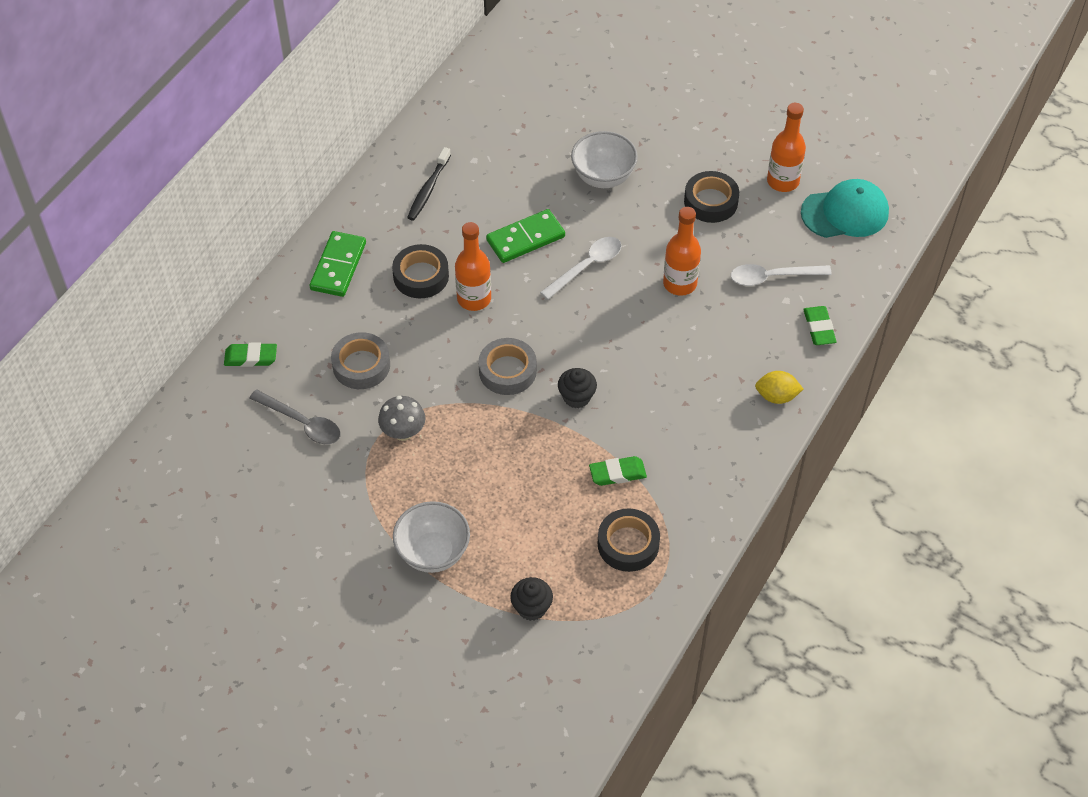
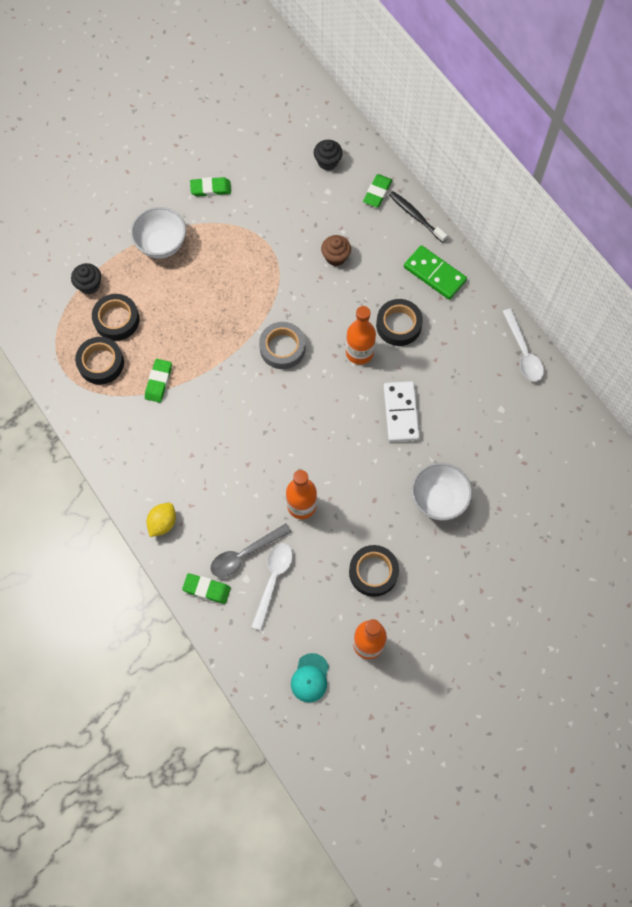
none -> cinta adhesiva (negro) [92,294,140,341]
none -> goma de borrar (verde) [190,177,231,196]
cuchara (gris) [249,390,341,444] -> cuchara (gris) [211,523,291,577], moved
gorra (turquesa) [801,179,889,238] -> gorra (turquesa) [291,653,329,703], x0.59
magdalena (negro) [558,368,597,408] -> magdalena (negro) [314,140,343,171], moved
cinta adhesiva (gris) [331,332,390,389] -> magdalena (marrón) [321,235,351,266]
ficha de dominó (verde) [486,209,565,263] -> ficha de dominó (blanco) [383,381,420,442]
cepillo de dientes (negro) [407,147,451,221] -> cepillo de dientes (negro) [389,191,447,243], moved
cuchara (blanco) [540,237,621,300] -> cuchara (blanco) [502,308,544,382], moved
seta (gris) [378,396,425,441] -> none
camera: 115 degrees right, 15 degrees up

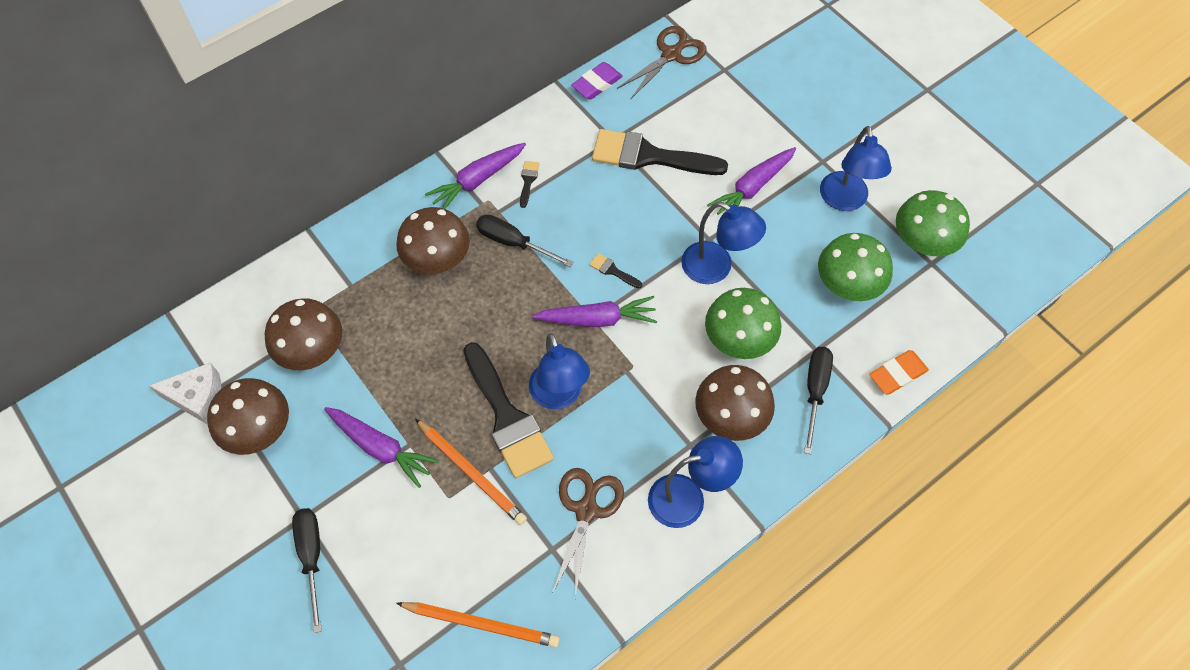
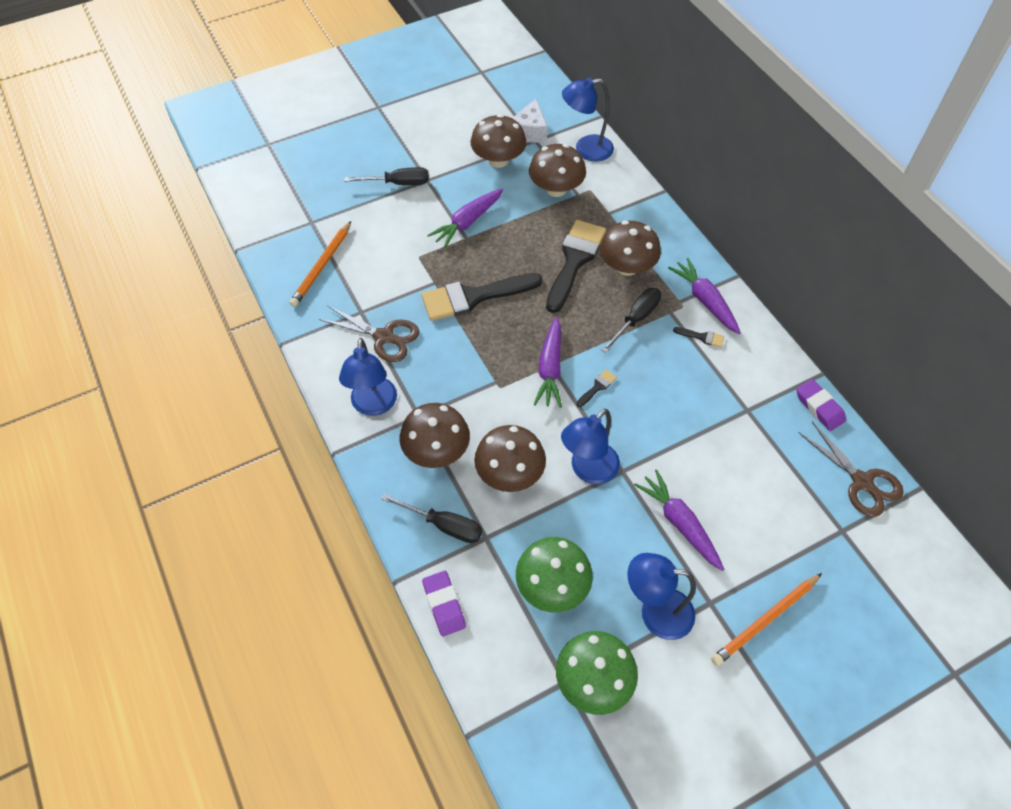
goma de borrar (naranja) [869,350,929,394] -> goma de borrar (morado) [422,571,466,636]
seta (verde) [705,288,782,359] -> seta (marrón) [474,425,546,492]
pincel (negro) [592,129,728,175] -> pincel (negro) [546,220,606,313], moved
lámpara (azul) [529,333,590,409] -> lámpara (azul) [562,77,614,162], moved
lápiz (naranja) [415,419,527,525] -> lápiz (naranja) [711,573,822,666], moved
camera: 100 degrees right, 5 degrees down

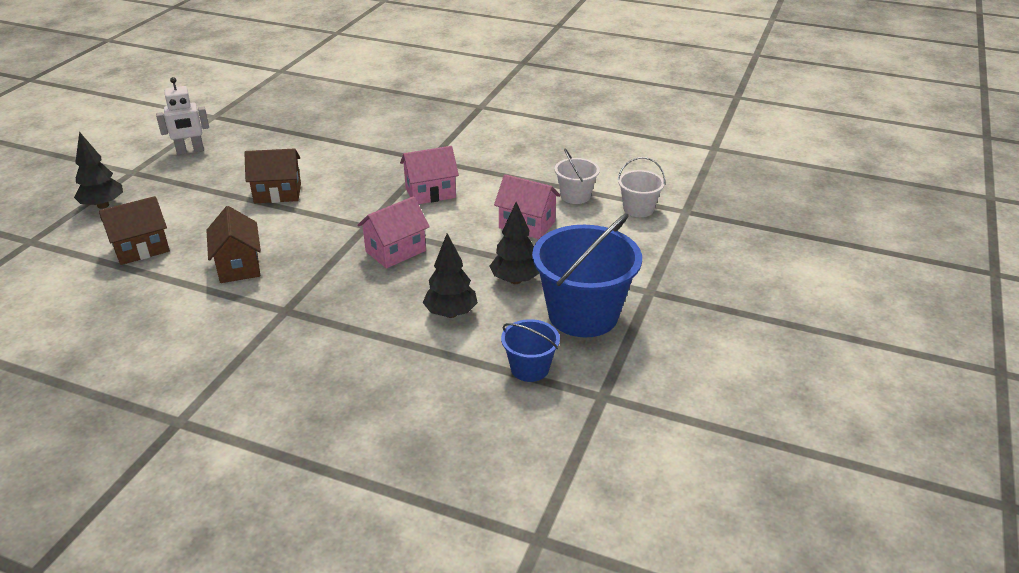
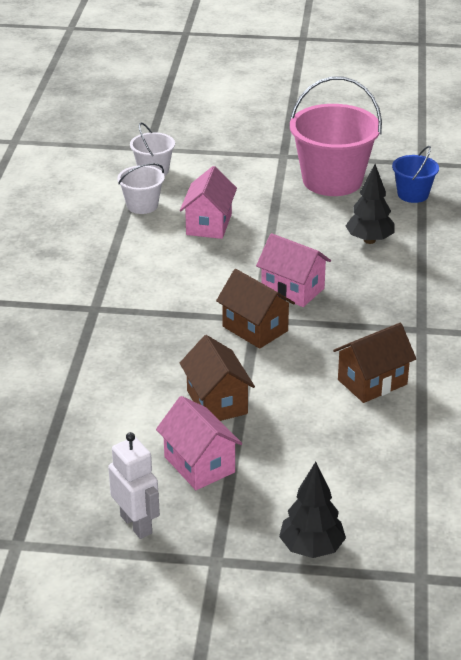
casa (rosa) [400,146,459,204] -> casa (rosa) [156,396,242,490], moved
casa (marrón) [99,196,170,265] -> casa (marrón) [216,269,295,349], moved
balde (azul) [532,213,642,337] -> balde (rosa) [290,77,382,196]
árbol (negro) [490,202,540,284] -> none
camera: 105 degrees left, 0 degrees up

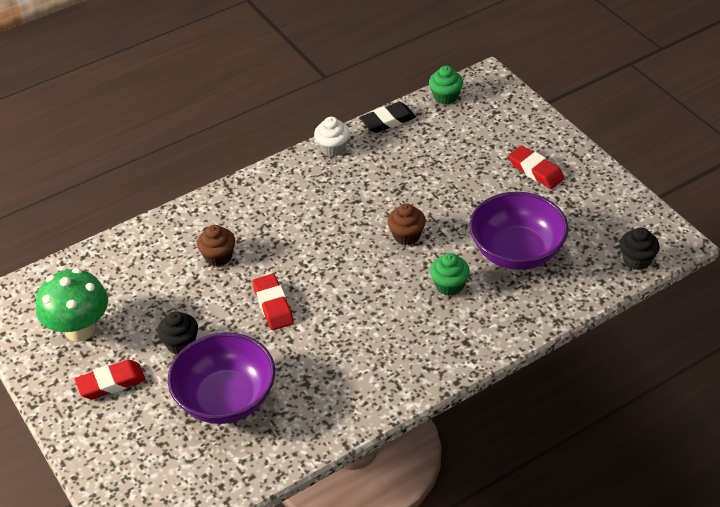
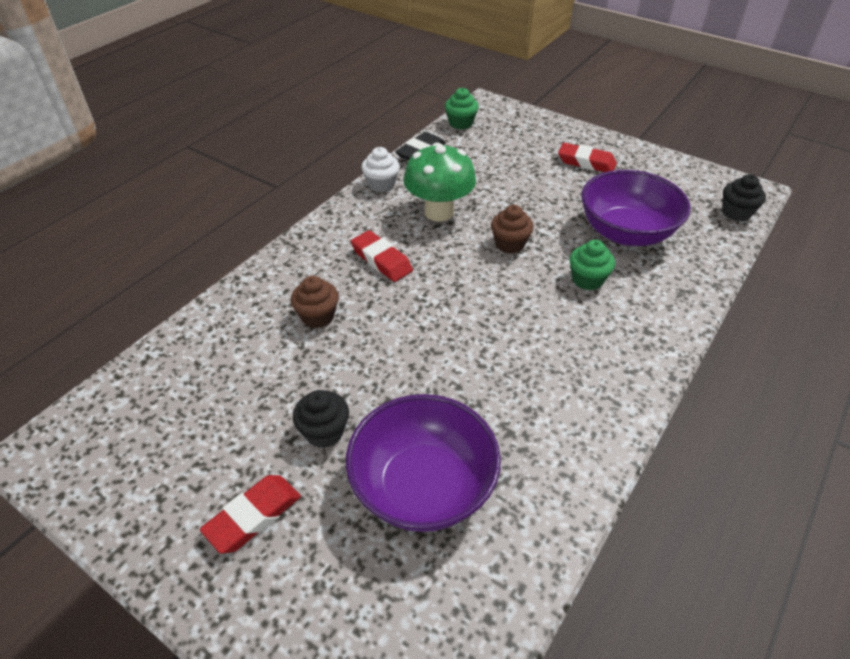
goma de borrar (rojo) [252,274,294,330] -> goma de borrar (rojo) [351,230,413,282], moved
seta (verde) [36,268,108,342] -> seta (verde) [404,142,476,222], moved
camera: 25 degrees left, 0 degrees up

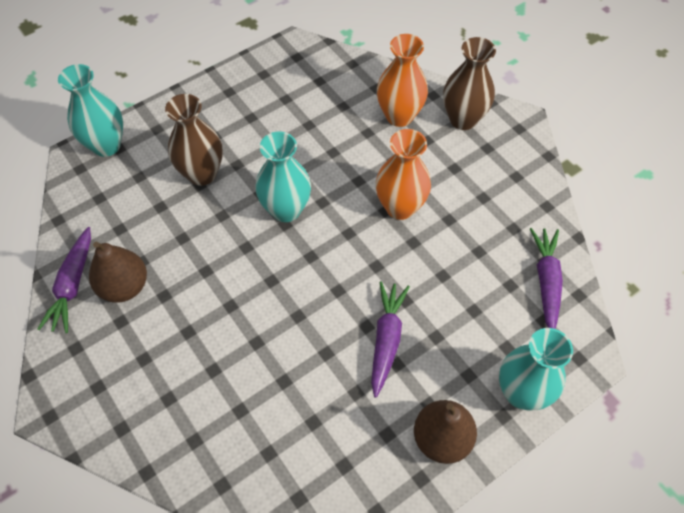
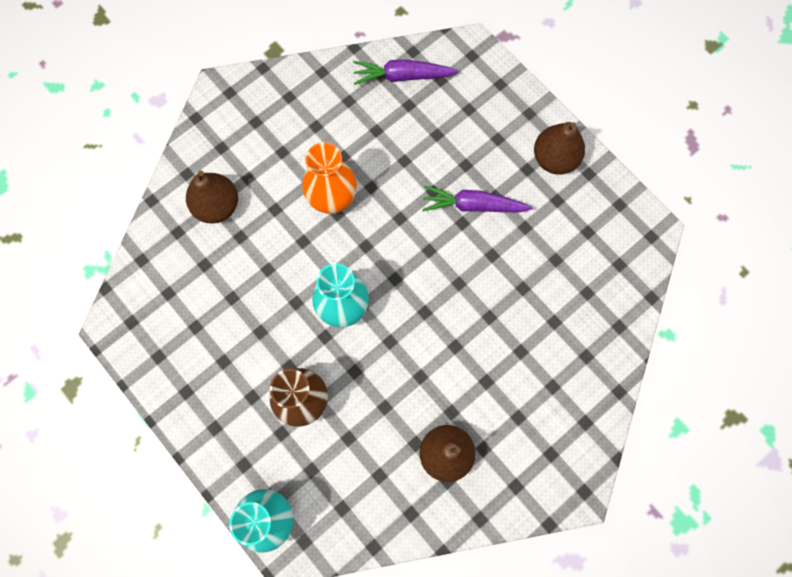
florero (naranja) [377,34,428,127] -> pera (marrón) [186,170,238,223]
zanahoria (morado) [37,227,91,333] -> none
florero (marrón) [443,37,496,130] -> none
florero (turquesa) [499,328,573,410] -> none
camera: 95 degrees left, 15 degrees up

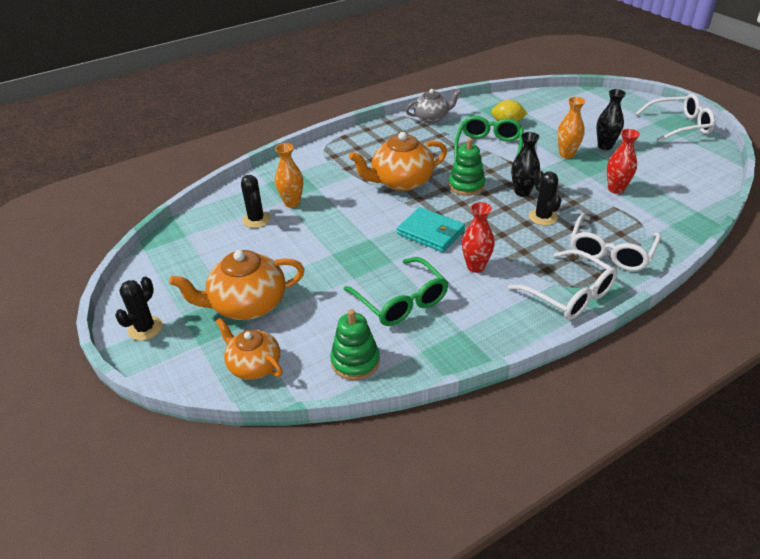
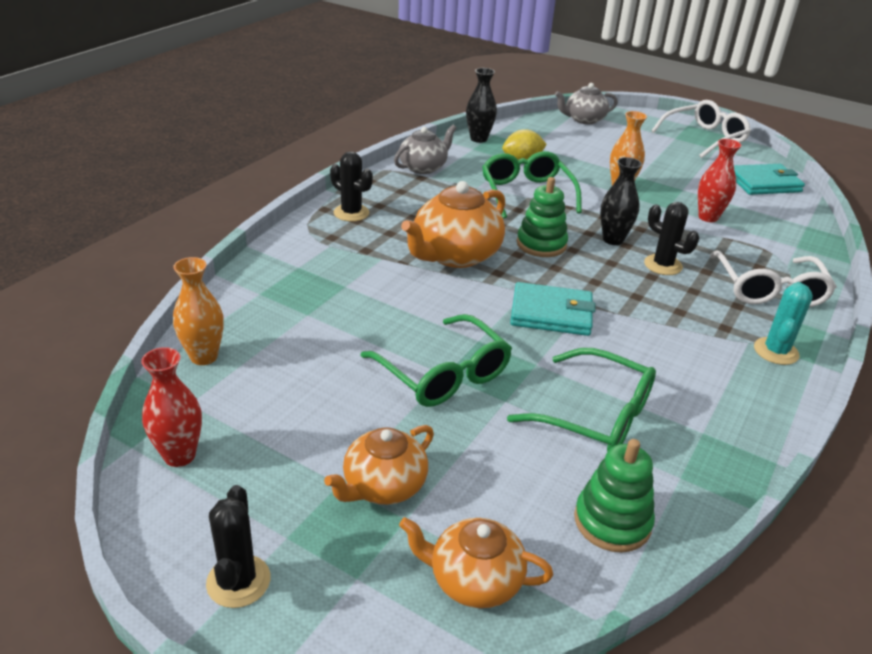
florero (rojo) [462,202,495,273] -> florero (rojo) [141,347,202,467], moved
florero (naranja) [275,143,303,208] -> florero (naranja) [173,257,224,365], moved
tetera (naranja) [169,250,305,320] -> tetera (naranja) [324,425,434,505], x0.64
cactus (negro) [241,175,270,228] -> cactus (negro) [330,151,373,222], moved
none -> gafas (verde) [360,314,512,407]
florero (negro) [596,89,626,150] -> florero (negro) [466,68,497,143], moved
none -> tetera (gris) [555,83,618,124]
none -> cartera (turquesa) [734,164,805,195]
gafas (blanco) [508,249,617,320] -> cactus (turquesa) [754,282,813,365]
camera: 30 degrees left, 5 degrees down

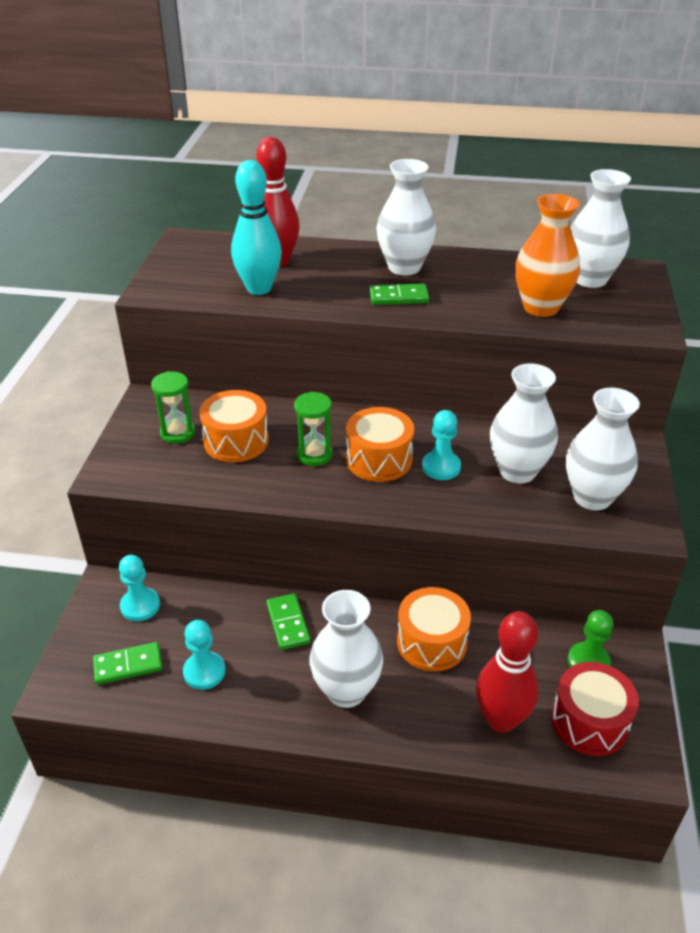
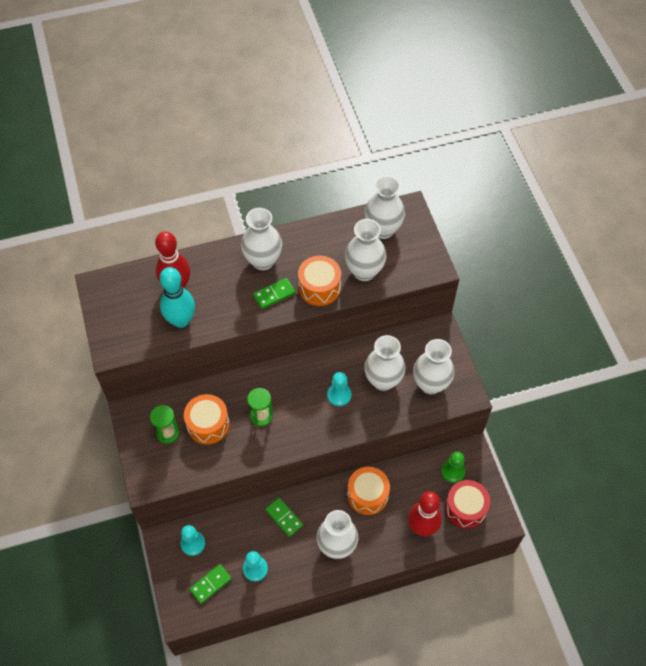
tambor (naranja) [346,407,414,482] -> tambor (naranja) [298,256,341,306], moved
florero (naranja) [515,194,580,317] -> florero (blanco) [345,219,386,281]
camera: 25 degrees left, 20 degrees up

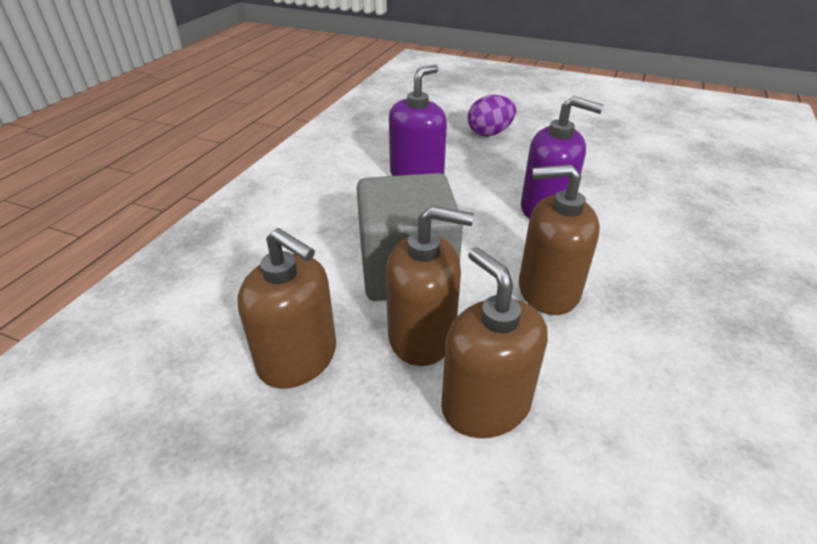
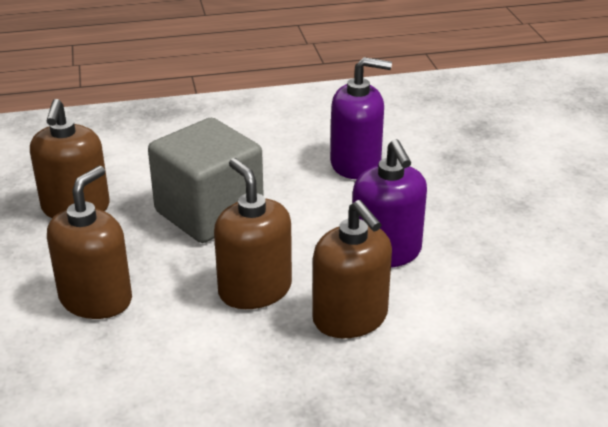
dispensador de jabón (marrón) [386,206,474,366] -> dispensador de jabón (marrón) [312,200,392,338], moved
huevo (morado) [467,95,516,136] -> none
camera: 55 degrees right, 5 degrees down

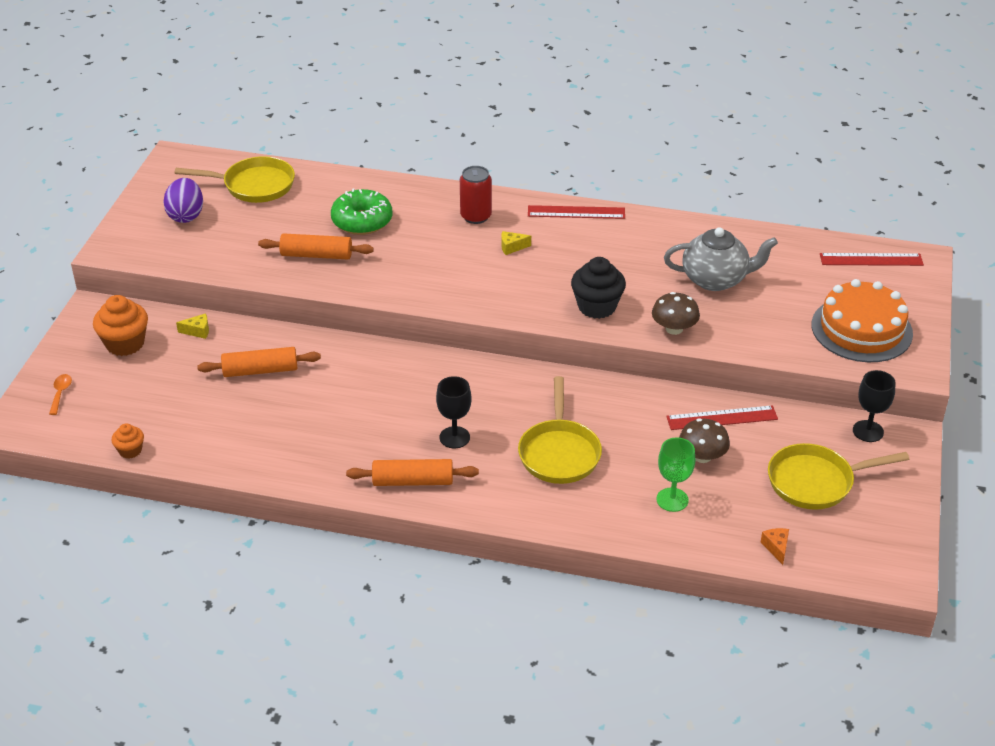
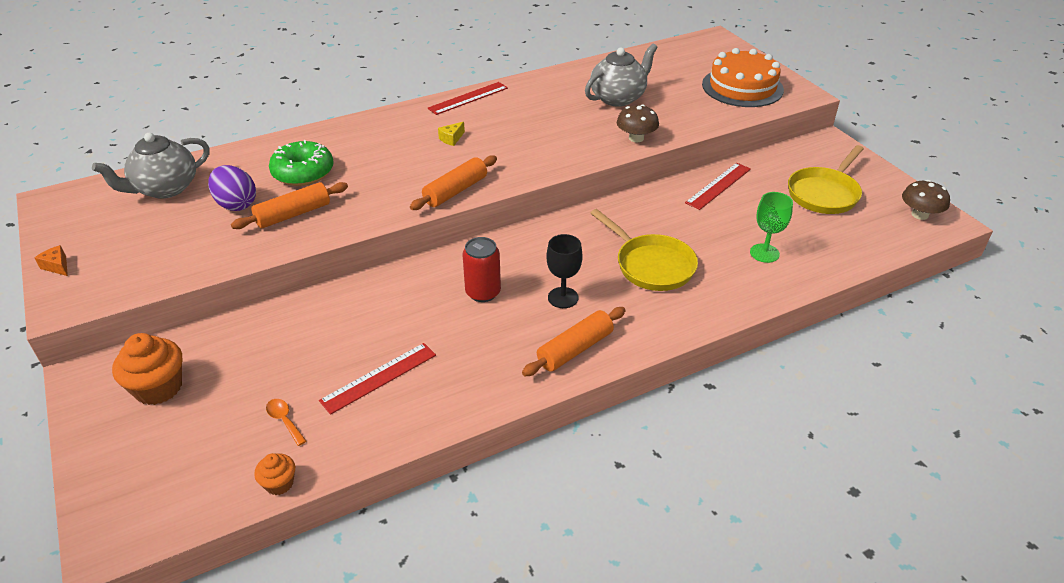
queso (naranja) [761,528,789,565] -> queso (naranja) [35,245,68,276], moved
sartén (amarillo) [175,156,295,203] -> tetera (gris) [92,133,210,199]
huevo (morado) [163,178,203,223] -> huevo (morado) [208,165,256,211], moved
cuchara (naranja) [49,374,72,415] -> cuchara (naranja) [266,399,306,446], moved
regla (rojo) [820,253,924,266] -> regla (rojo) [319,343,436,415], moved
rodillo (naranja) [197,347,321,377] -> rodillo (naranja) [410,155,497,210], moved
lata (rojo) [460,166,492,224] -> lata (rojo) [462,237,501,302], moved
seta (marrón) [679,419,730,463] -> seta (marrón) [902,180,950,220], moved
queso (amarillo) [176,313,209,339] -> none
magdalena (negro) [571,257,626,319] -> none
copa (negro) [853,370,896,442] -> none
camera: 40 degrees left, 0 degrees up

